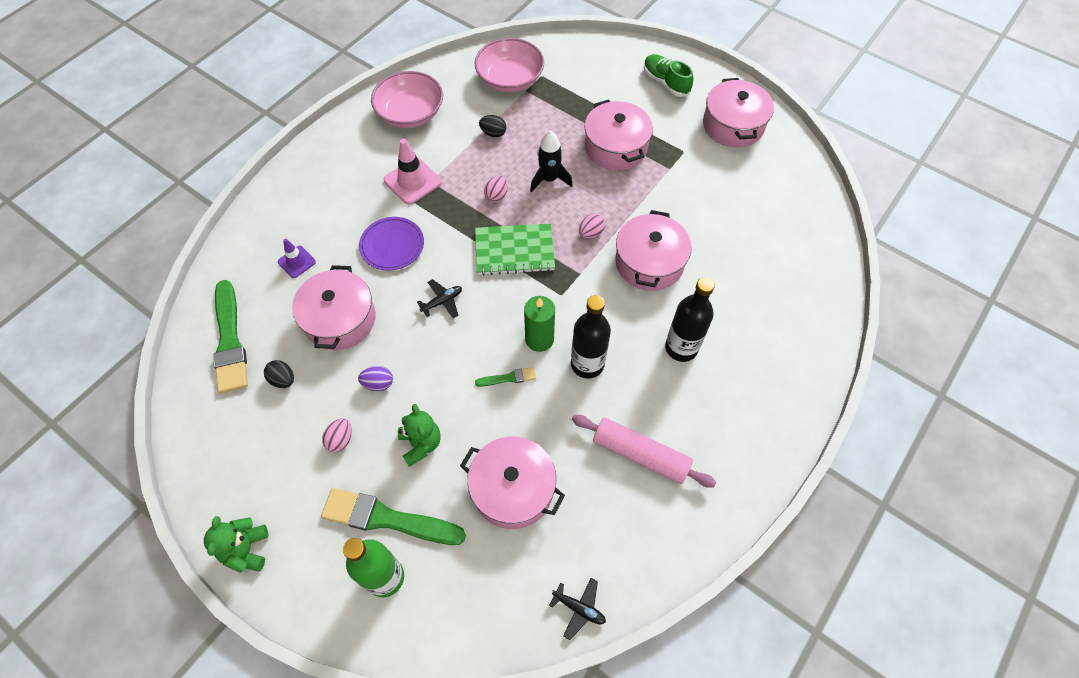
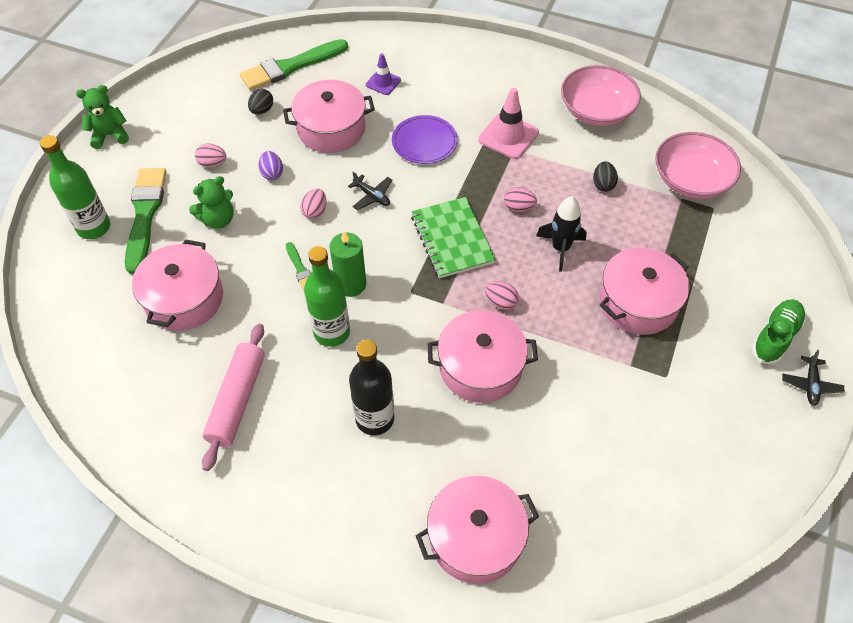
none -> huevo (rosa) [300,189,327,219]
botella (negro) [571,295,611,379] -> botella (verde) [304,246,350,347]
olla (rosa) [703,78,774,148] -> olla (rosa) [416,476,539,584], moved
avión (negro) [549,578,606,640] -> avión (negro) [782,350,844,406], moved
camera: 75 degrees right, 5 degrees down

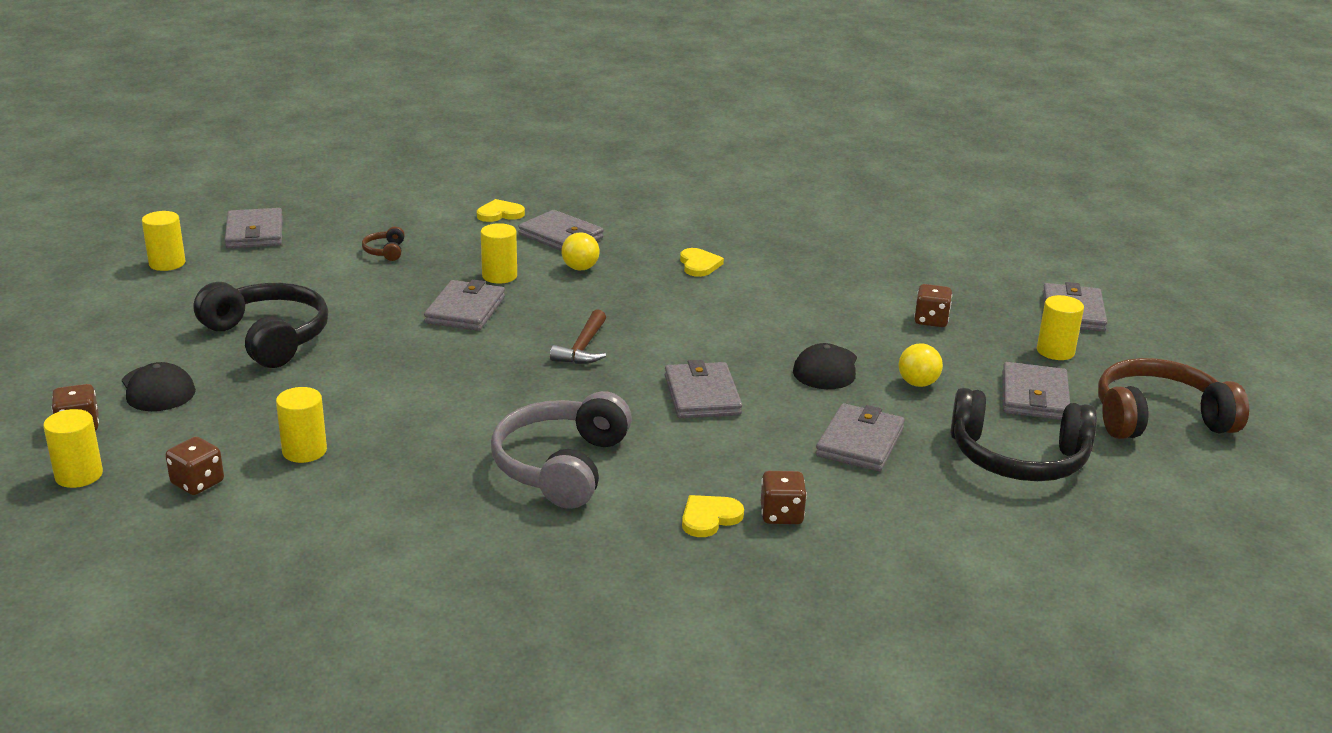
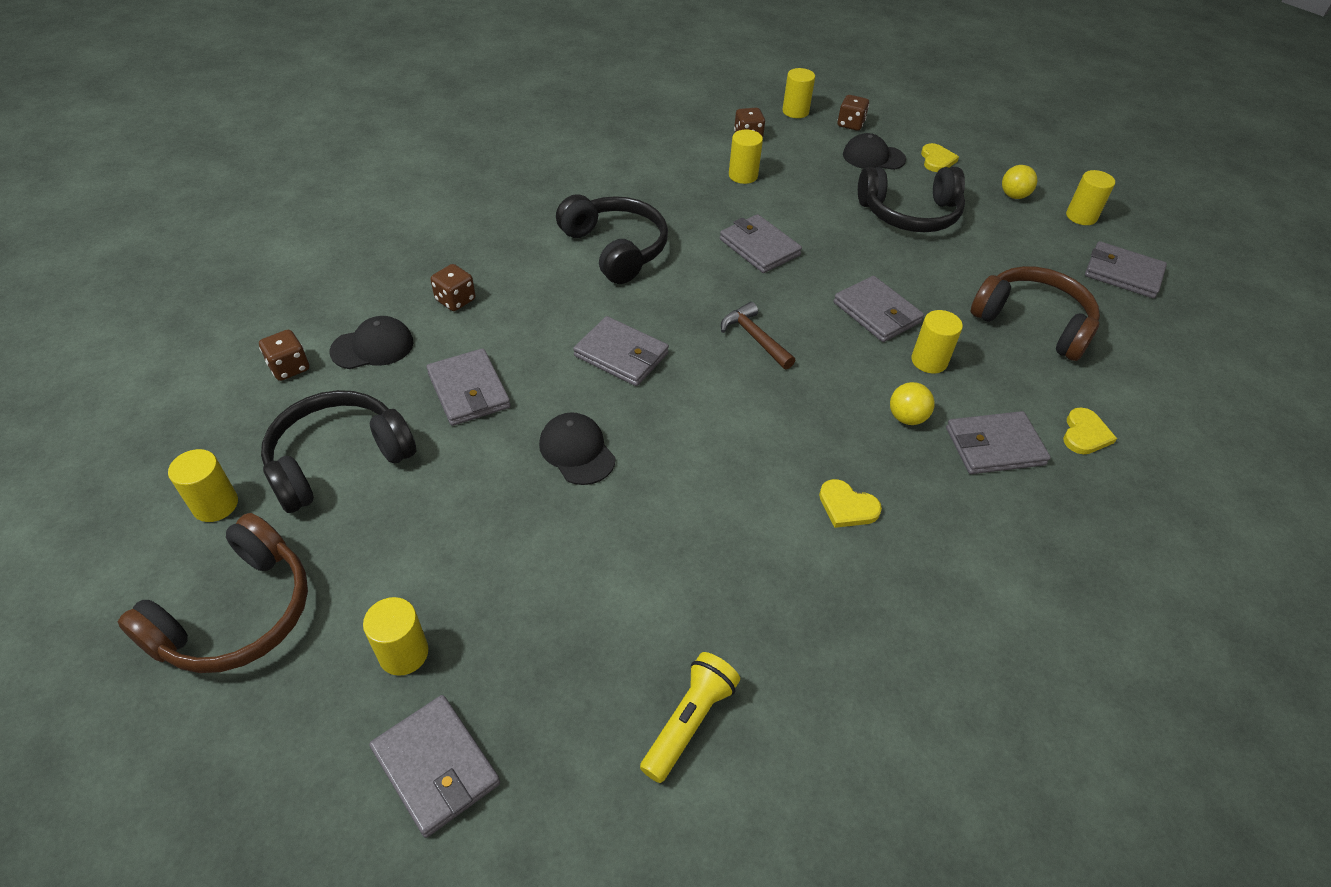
none -> cilindro (amarillo) [168,449,238,522]
dado (marrón) [914,284,952,327] -> dado (marrón) [259,330,309,381], moved
none -> gorra (negro) [330,316,413,369]
auriculares (gris) [491,391,632,509] -> auriculares (negro) [556,194,668,284]
none -> lámpara de mano (amarillo) [640,652,740,783]
cartera (gris) [1002,362,1070,420] -> cartera (gris) [720,214,802,273], moved
corazón (amarillo) [682,495,744,537] -> corazón (amarillo) [921,143,959,172], moved
auriculares (marrón) [362,226,405,261] -> auriculares (marrón) [971,266,1100,361], x2.37
pelota (amarillo) [899,344,943,387] -> pelota (amarillo) [1002,165,1037,199], moved
camera: 130 degrees right, 20 degrees up

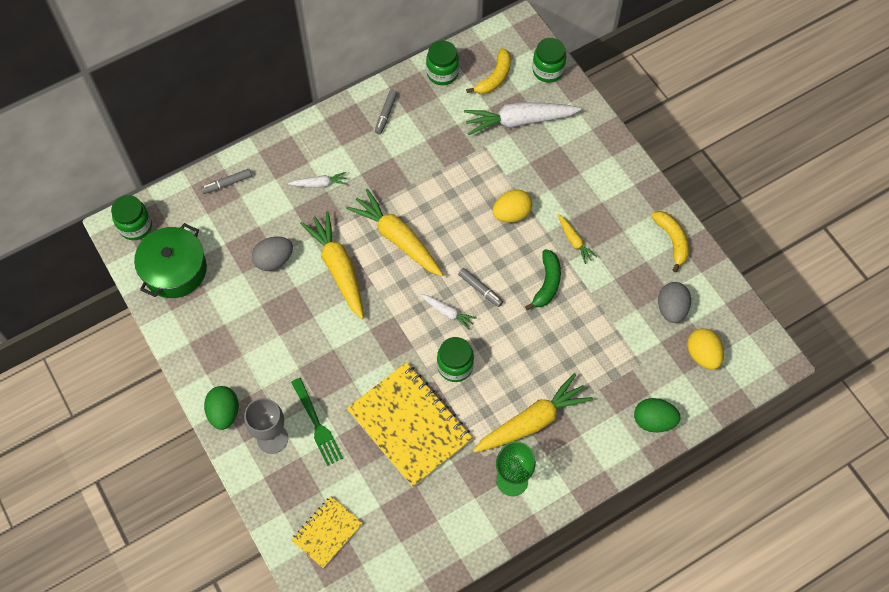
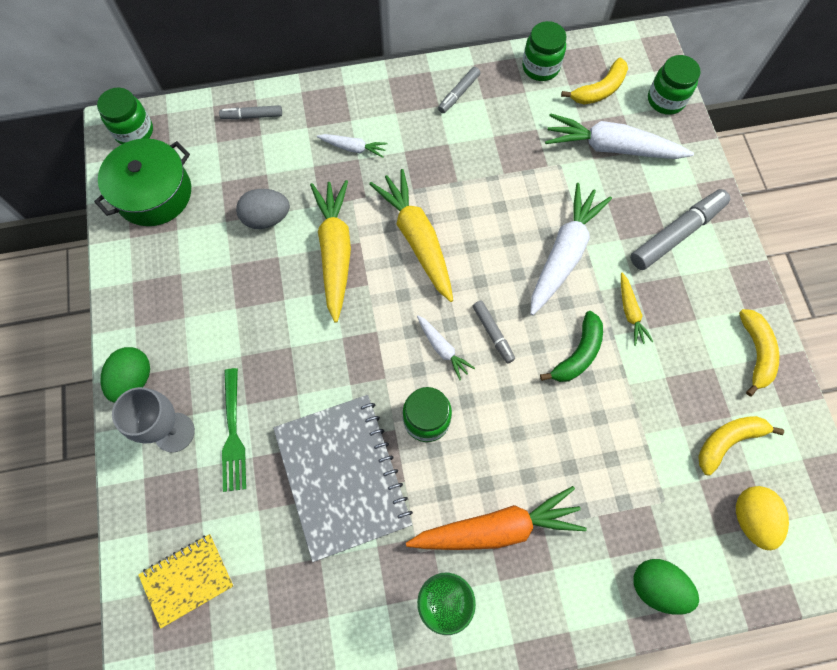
cuaderno (amarillo) [347,362,473,487] -> cuaderno (gris) [273,395,413,562]
zanahoria (amarillo) [473,373,593,453] -> zanahoria (naranja) [406,486,587,550]
huevo (amarillo) [493,190,532,222] -> zanahoria (blanco) [530,183,612,315]
none -> rotulador (gris) [630,189,730,270]
huevo (gris) [658,282,691,323] -> plátano (amarillo) [698,416,784,476]
camera: 20 degrees right, 5 degrees up

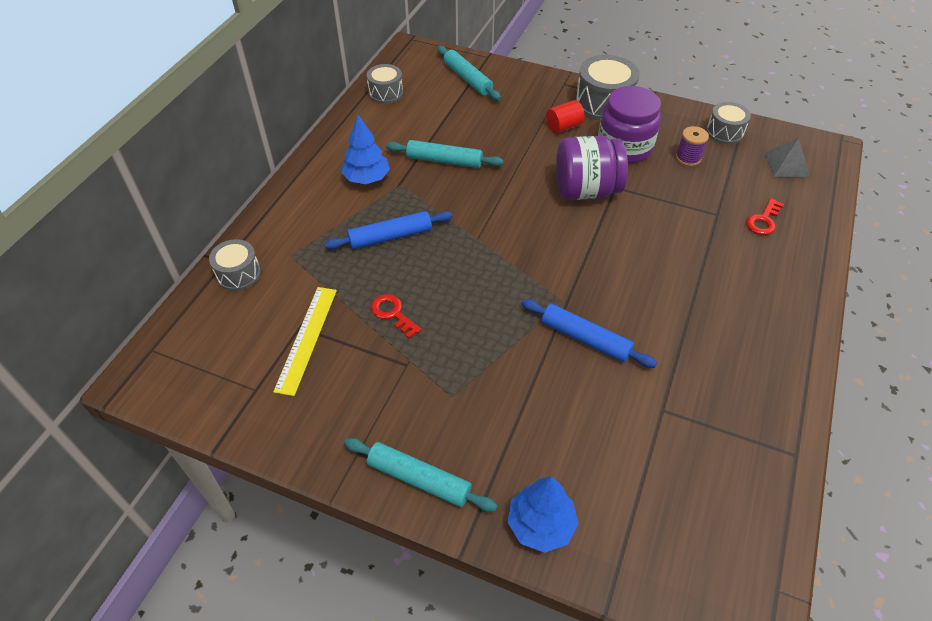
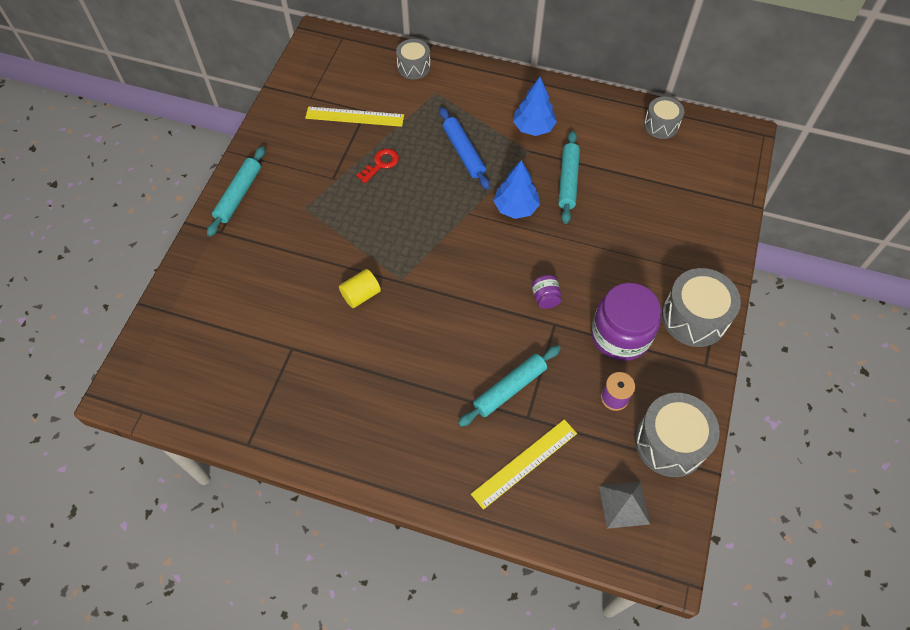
rodillo (azul) [521,299,657,368] -> cilindro (amarillo) [339,269,381,308]
rodillo (turquesa) [437,46,501,101] -> rodillo (turquesa) [458,345,561,427], moved
llave (rojo) [746,198,784,235] -> regla (amarillo) [471,419,577,510]
árbol (azul) [508,476,579,553] -> árbol (azul) [493,160,540,219], moved
tarro (morado) [556,136,628,200] -> tarro (morado) [532,275,561,309], x0.44
tambor (gris) [706,102,751,144] -> tambor (gris) [635,393,720,477], x1.63
cilindro (rojo) [546,100,585,133] -> none
camera: 85 degrees right, 10 degrees up

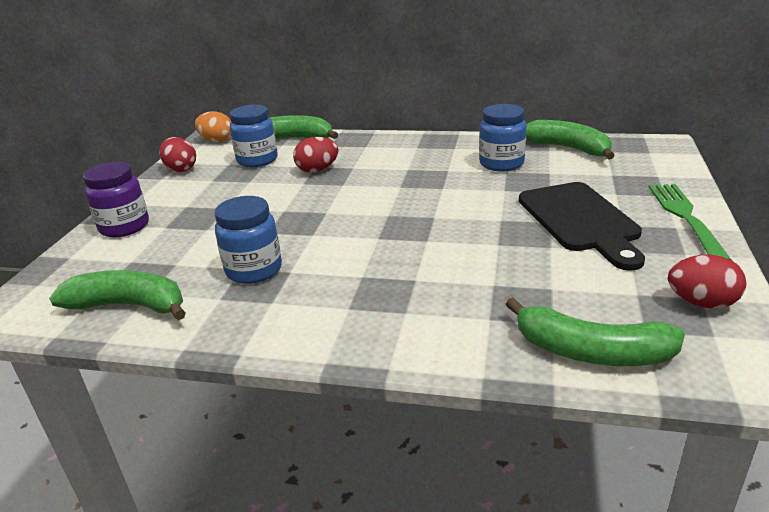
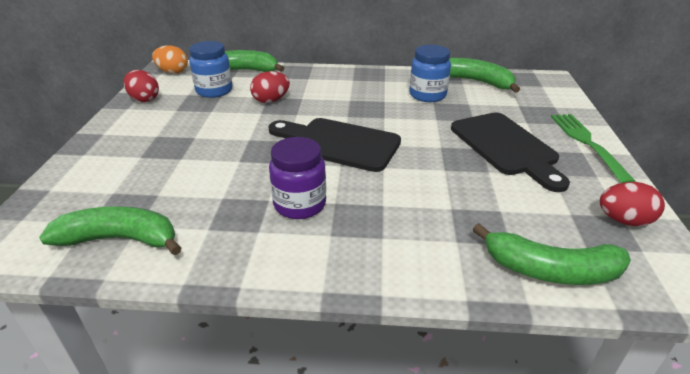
none -> tabla de cortar (negro) [268,118,401,172]
tarro (morado) [83,162,149,237] -> tarro (morado) [269,137,326,219], moved
tarro (azul) [214,196,282,284] -> none
camera: 10 degrees left, 5 degrees up

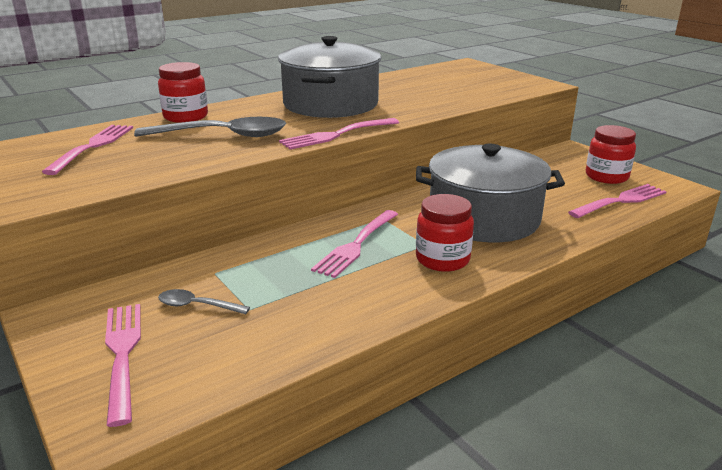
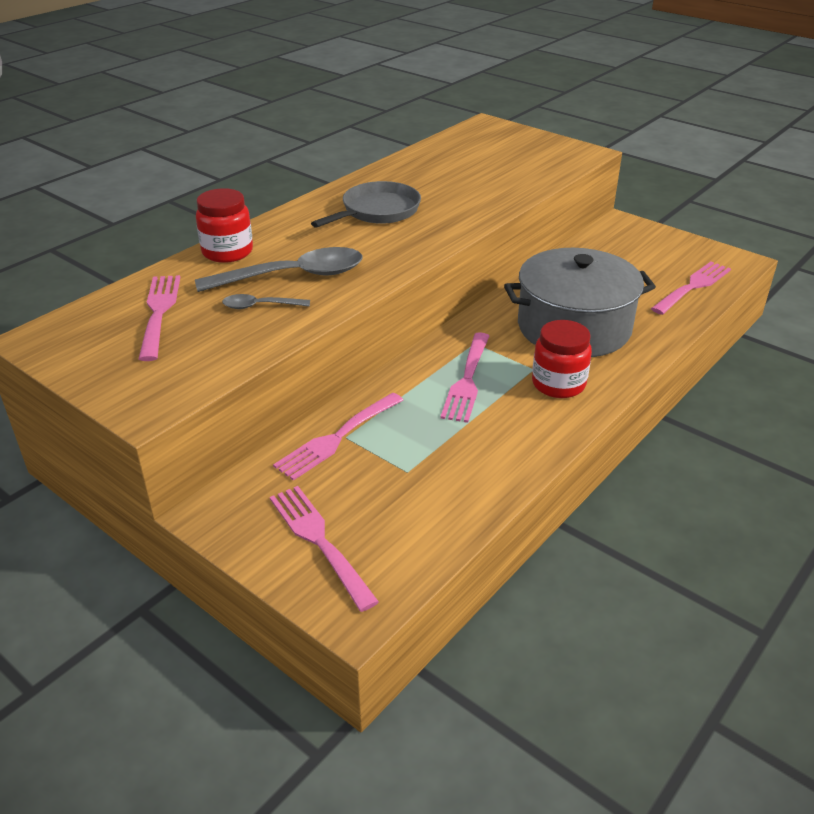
cuchara (gris) [158,289,250,314] -> cuchara (gris) [222,294,310,309], moved
tenedor (rosa) [279,118,399,150] -> tenedor (rosa) [273,392,403,481], moved
olla (gris) [278,36,382,118] -> sartén (gris) [311,181,421,228]
tarro (rojo) [586,125,636,184] -> none
camera: 15 degrees left, 10 degrees up

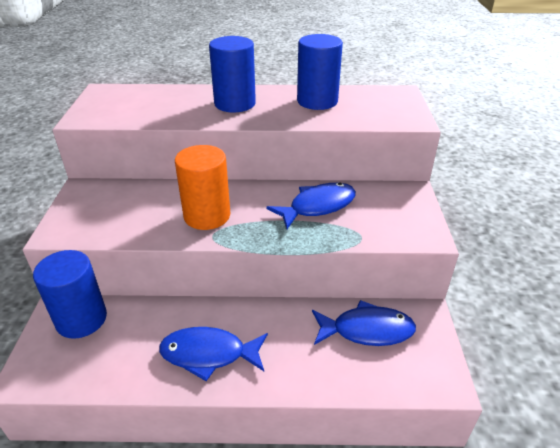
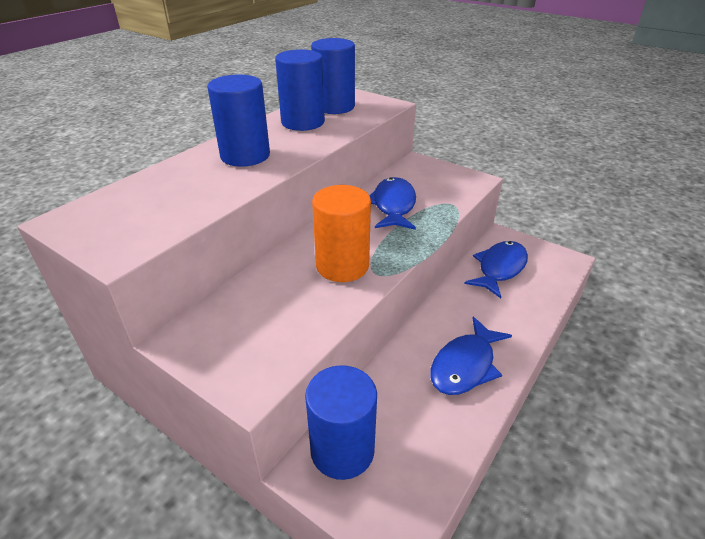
none -> cilindro (azul) [311,38,355,114]
camera: 55 degrees left, 0 degrees up

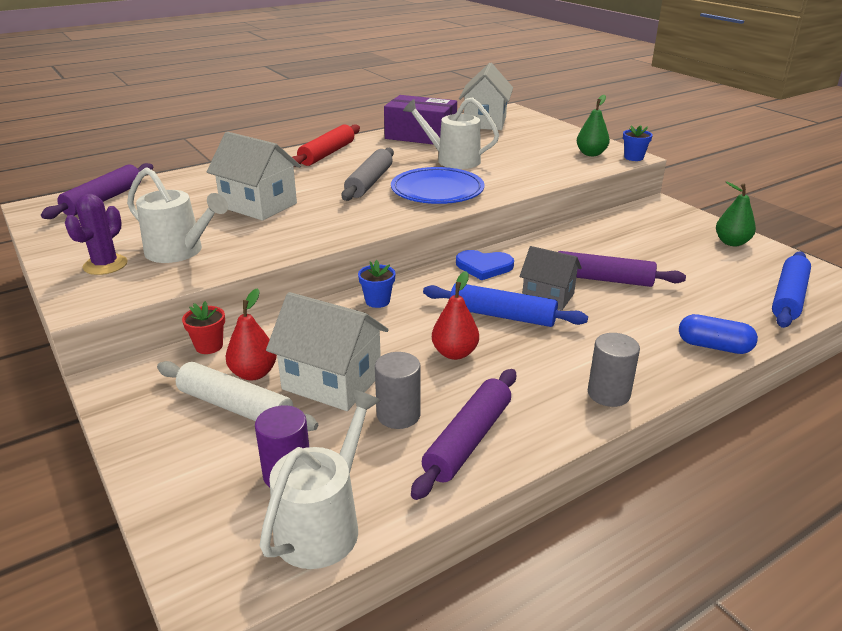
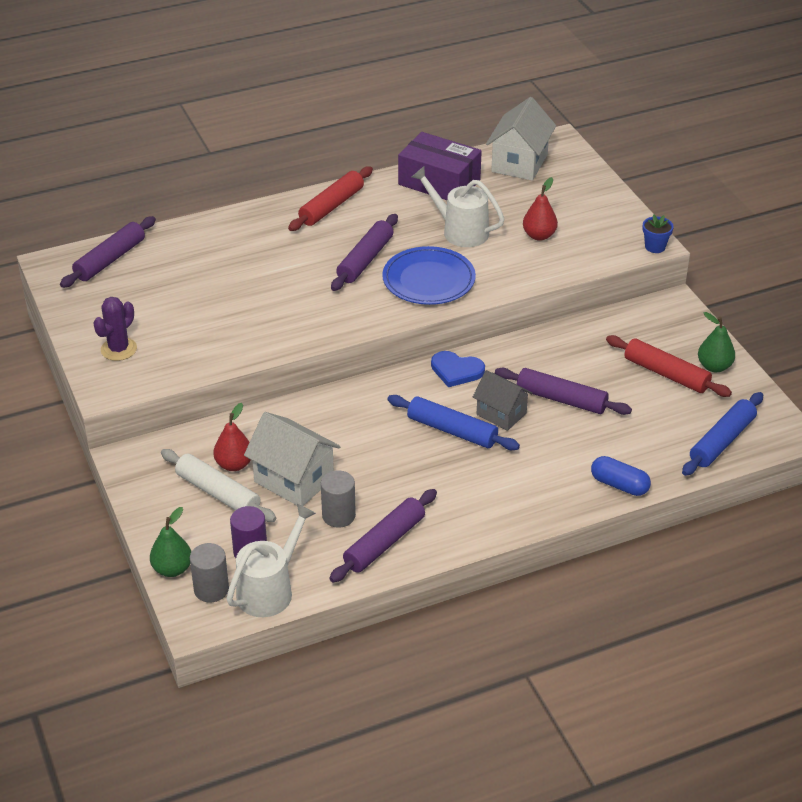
pera (verde) [577,95,610,156] -> pera (verde) [150,507,191,577], moved
cilindro (gris) [588,333,640,407] -> cilindro (gris) [190,543,229,602], moved
rodillo (gris) [342,148,394,201] -> rodillo (morado) [331,214,398,291]
pera (rojo) [432,271,479,360] -> pera (rojo) [523,177,558,241], moved
none -> rodillo (rojo) [606,335,732,397]
regadera (blanco) [127,167,228,263] -> none
maceta (rojo) [182,301,225,354] -> none
casa (blanco) [207,132,301,221] -> none
maceta (azul) [358,260,396,308] -> none
camera: 10 degrees right, 10 degrees up

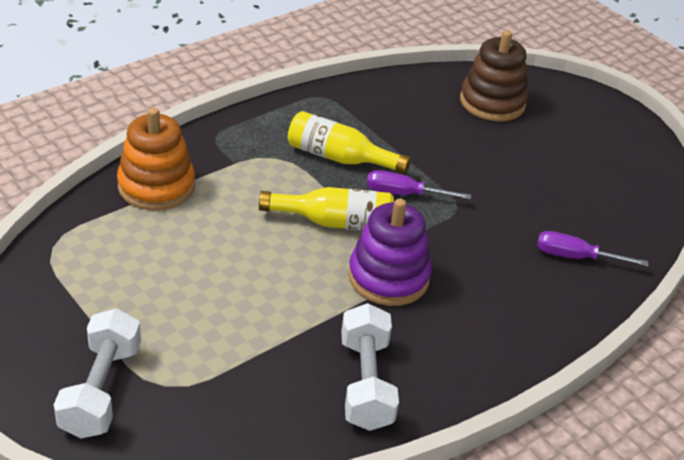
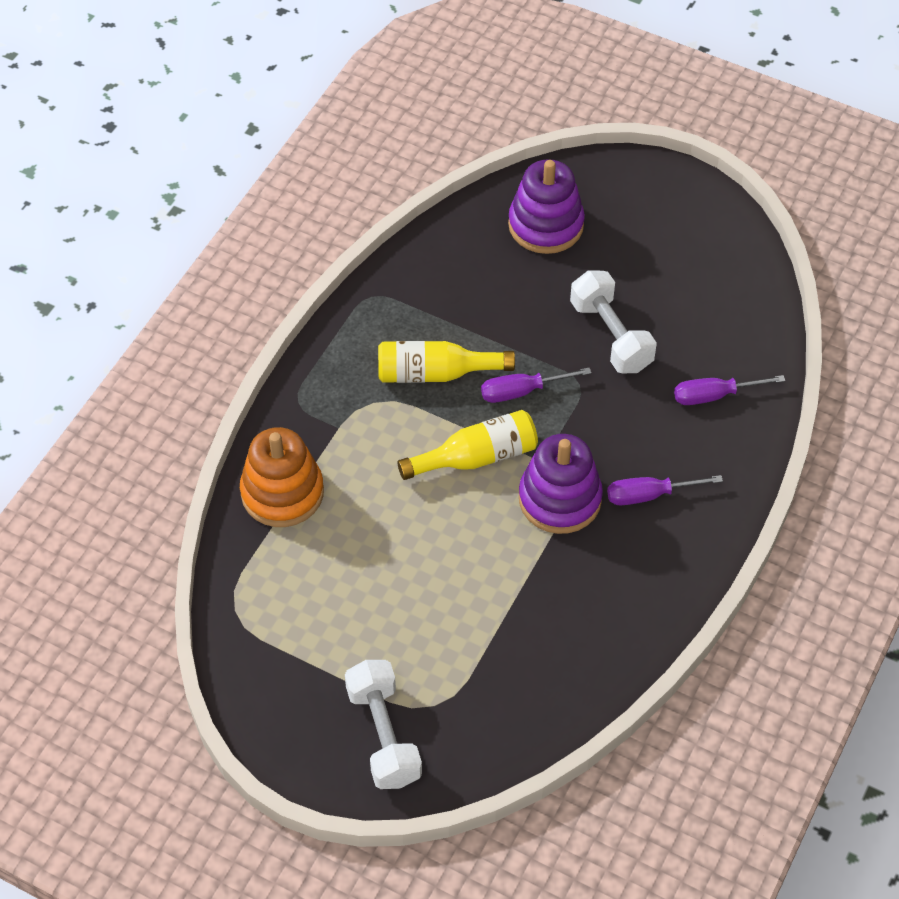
juguete apilable (marrón) [460,30,528,122] -> juguete apilable (morado) [508,159,585,254]
mancuerna (blanco) [341,303,399,431] -> mancuerna (blanco) [570,270,657,373], moved
none -> destornillador (morado) [607,475,723,505]
camera: 20 degrees left, 15 degrees up

